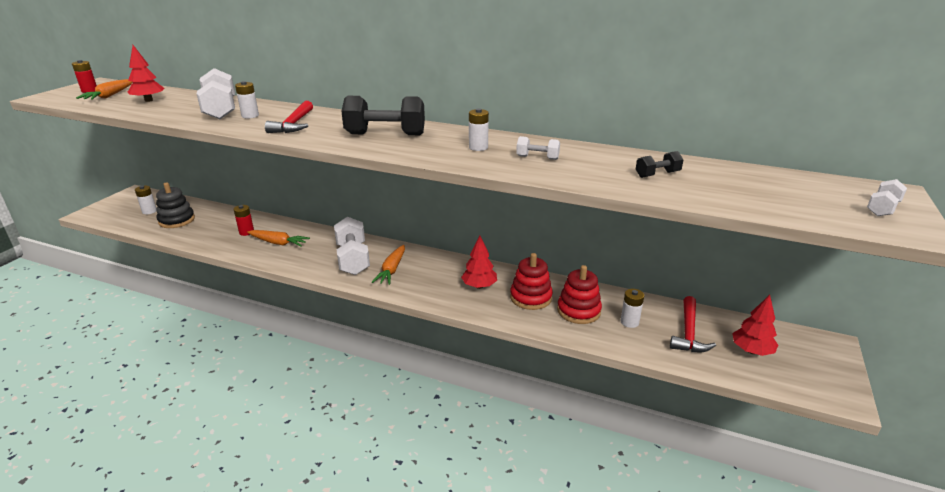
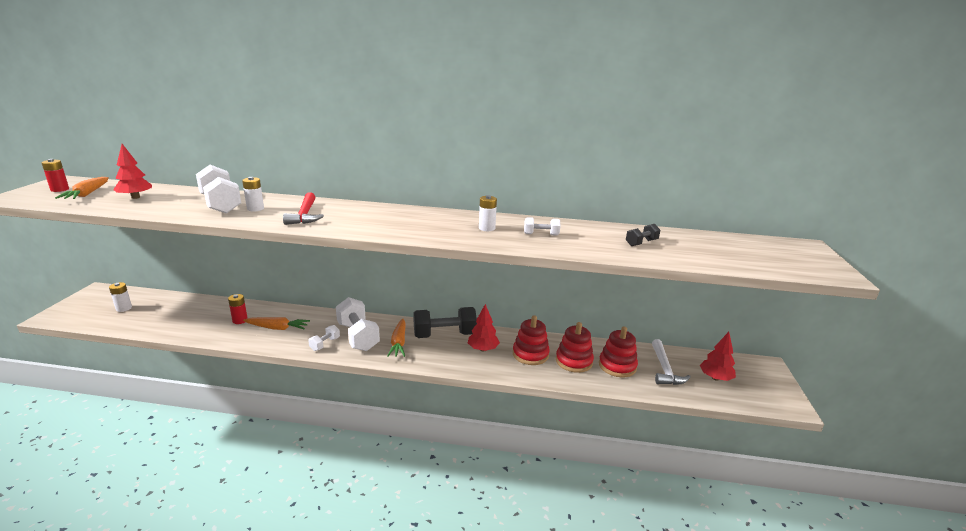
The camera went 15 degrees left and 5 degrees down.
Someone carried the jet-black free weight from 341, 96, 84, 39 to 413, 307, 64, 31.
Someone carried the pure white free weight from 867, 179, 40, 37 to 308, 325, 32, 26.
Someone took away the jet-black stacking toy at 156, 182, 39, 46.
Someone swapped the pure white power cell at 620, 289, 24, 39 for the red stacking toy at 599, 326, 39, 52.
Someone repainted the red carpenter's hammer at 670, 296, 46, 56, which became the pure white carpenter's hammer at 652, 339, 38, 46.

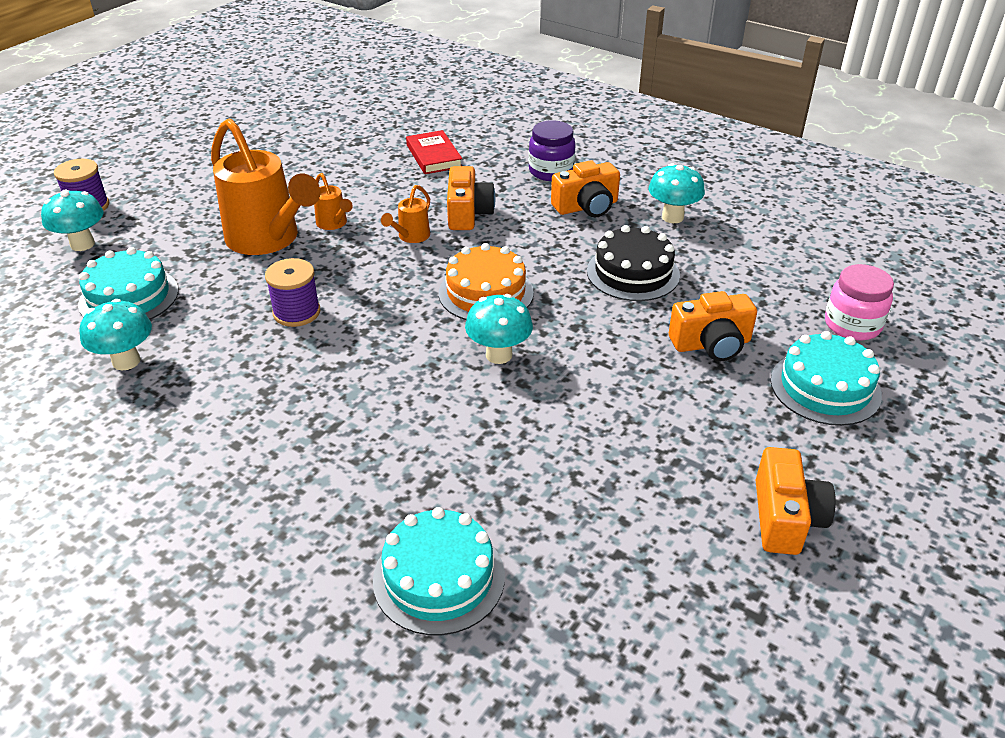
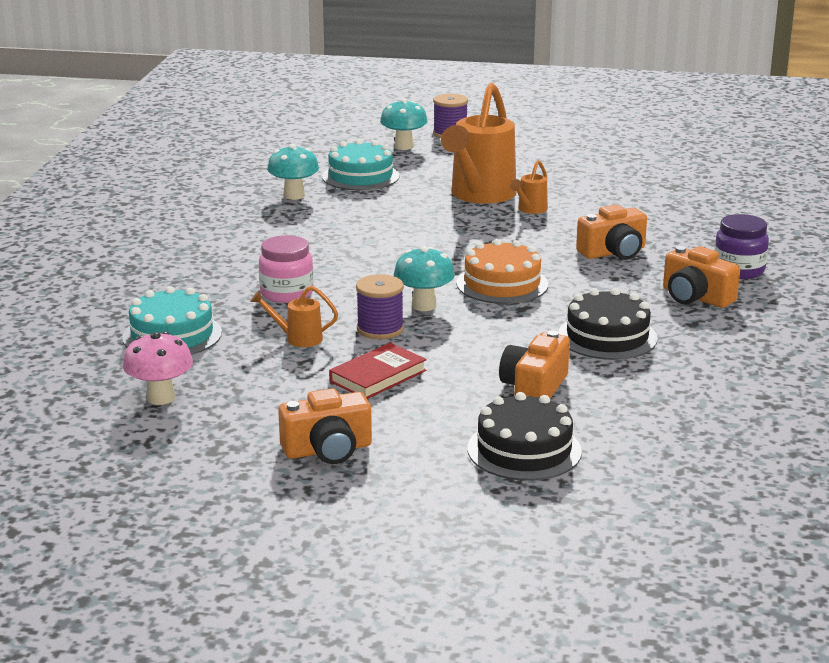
The camera went 65 degrees right and 15 degrees down.
Someone carried the red hardcover from 406, 130, 56, 44 to 329, 343, 98, 56.
Someone took away the turquoise mushroom at 649, 163, 56, 60.
Someone carried the bright orange sprinkling can from 381, 185, 49, 58 to 250, 286, 88, 61.
Someone carried the violet spool from 265, 258, 55, 69 to 356, 274, 48, 65.
Someone carried the rosy jam jar from 825, 264, 69, 77 to 259, 235, 55, 68.
Someone rotated the bright orange photo camera at 669, 291, 88, 70 by 60 degrees clockwise.
Someone repainted the turquoise gateau at 771, 331, 111, 95, which became the jet-black gateau at 468, 392, 114, 89.
Someone put down the rosy mushroom at 123, 331, 70, 74.

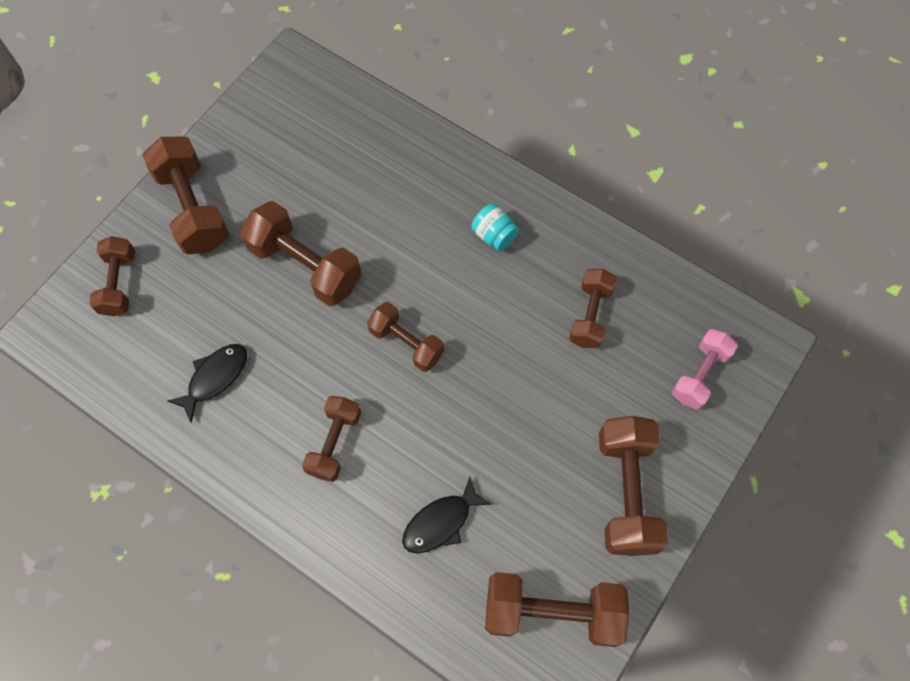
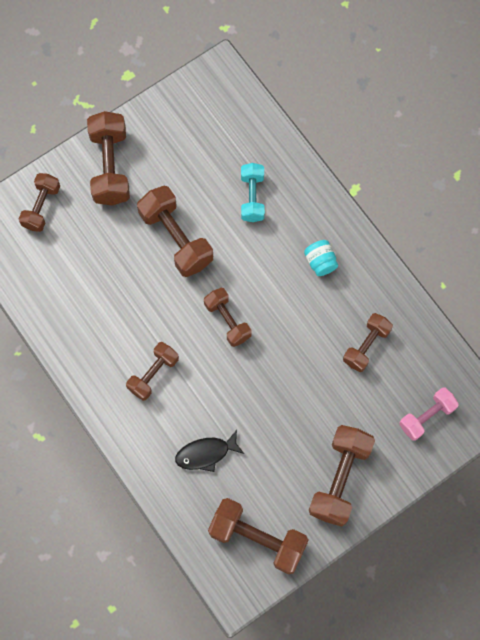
The camera went 20 degrees right and 5 degrees up.
Someone took away the jet-black fish figure at 168, 344, 79, 79.
Someone put down the turquoise free weight at 241, 163, 24, 59.

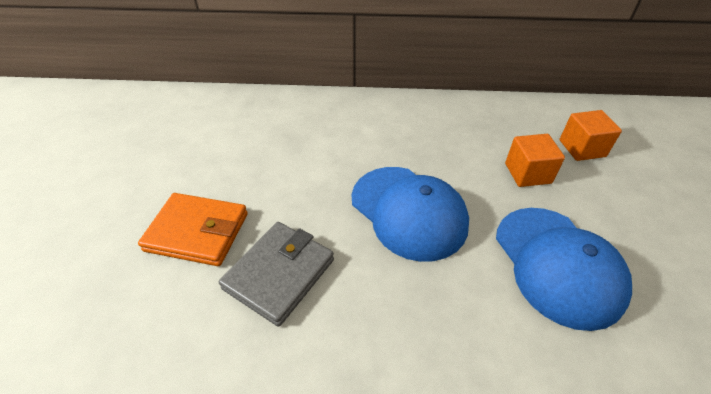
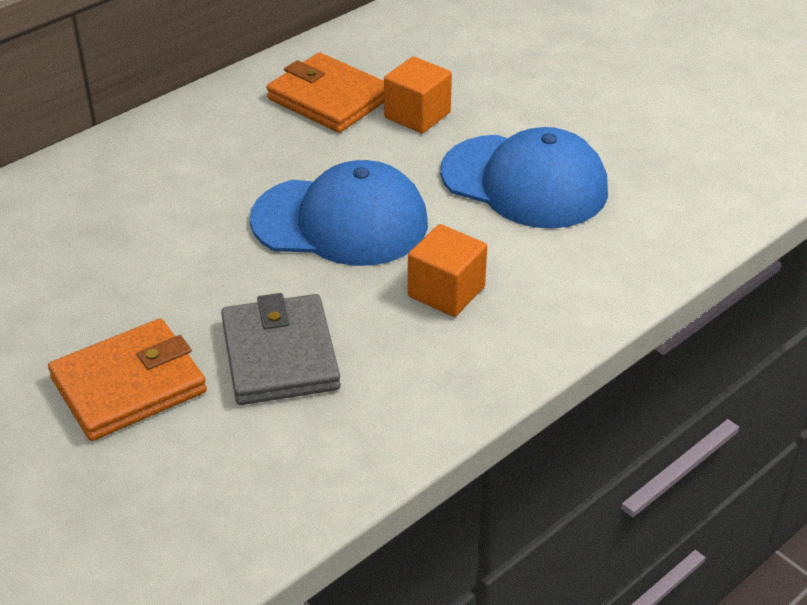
The camera went 45 degrees left and 5 degrees down.
Someone carried the bright orange block from 560, 110, 62, 51 to 408, 224, 79, 93.
Someone put down the bright orange billfold at 266, 53, 118, 80.

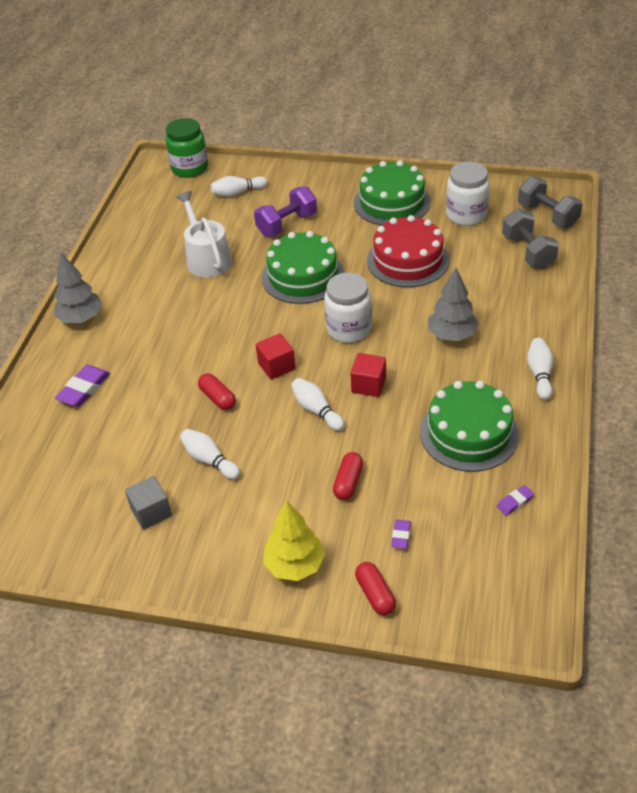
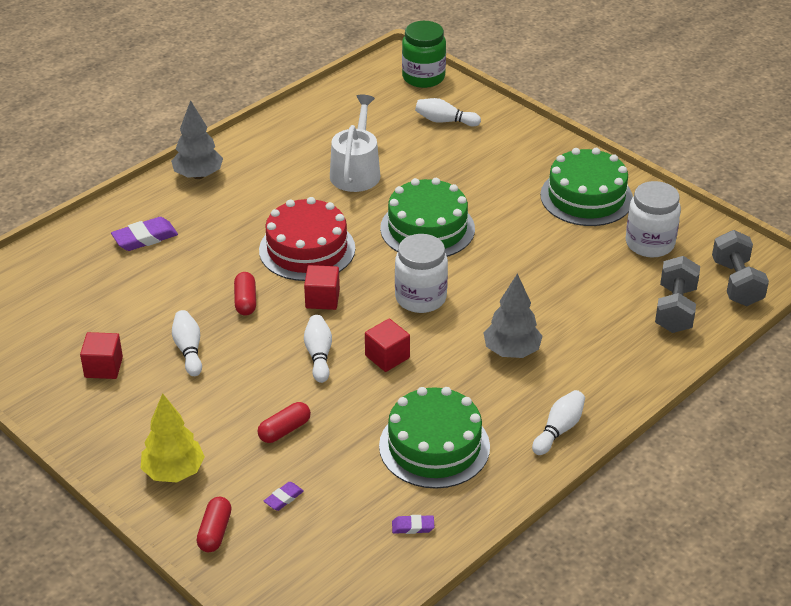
The camera went 30 degrees right and 5 degrees down.
Someone took away the violet free weight at 254, 186, 63, 50.
Someone carried the red gateau from 367, 215, 82, 72 to 259, 197, 96, 84.
Someone repainted the grey block at 125, 476, 47, 54, which became the red block at 80, 332, 43, 47.

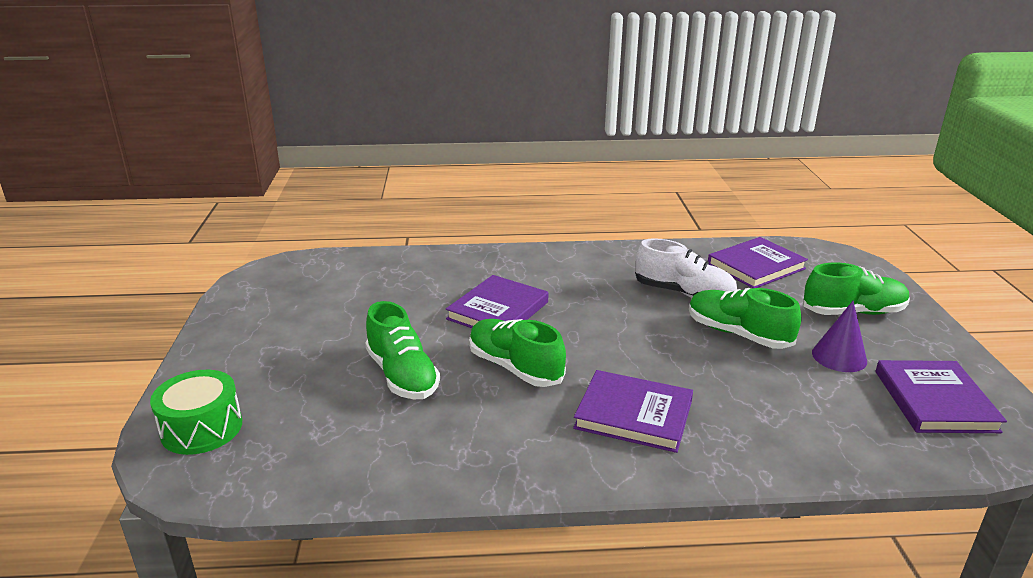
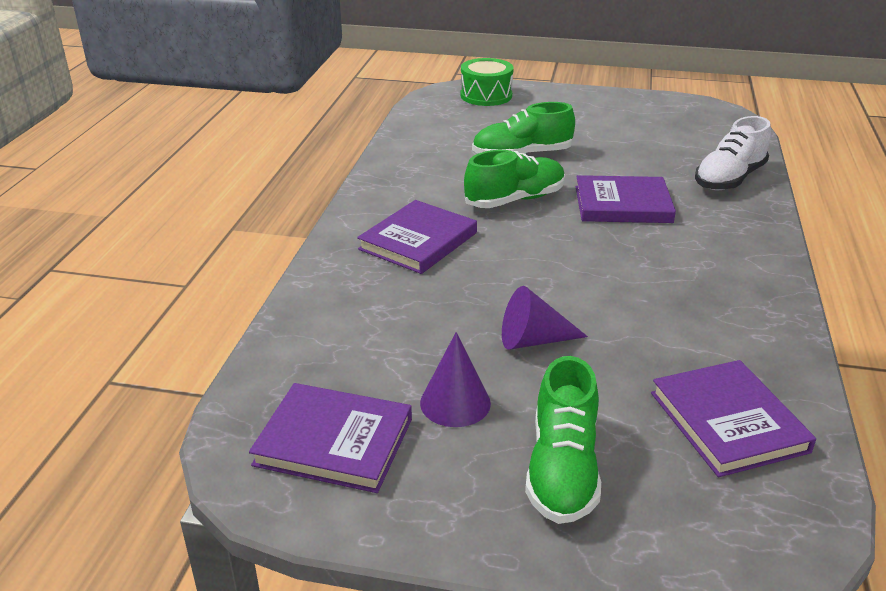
The camera went 105 degrees right and 5 degrees up.
Someone carried the pure white lace-up shoe from 635, 238, 102, 60 to 695, 116, 76, 74.
Someone rotated the violet hardcover at 446, 275, 102, 53 by 45 degrees counterclockwise.
Someone swapped the green lace-up shoe at 689, 288, 112, 61 for the violet cone at 502, 286, 86, 63.

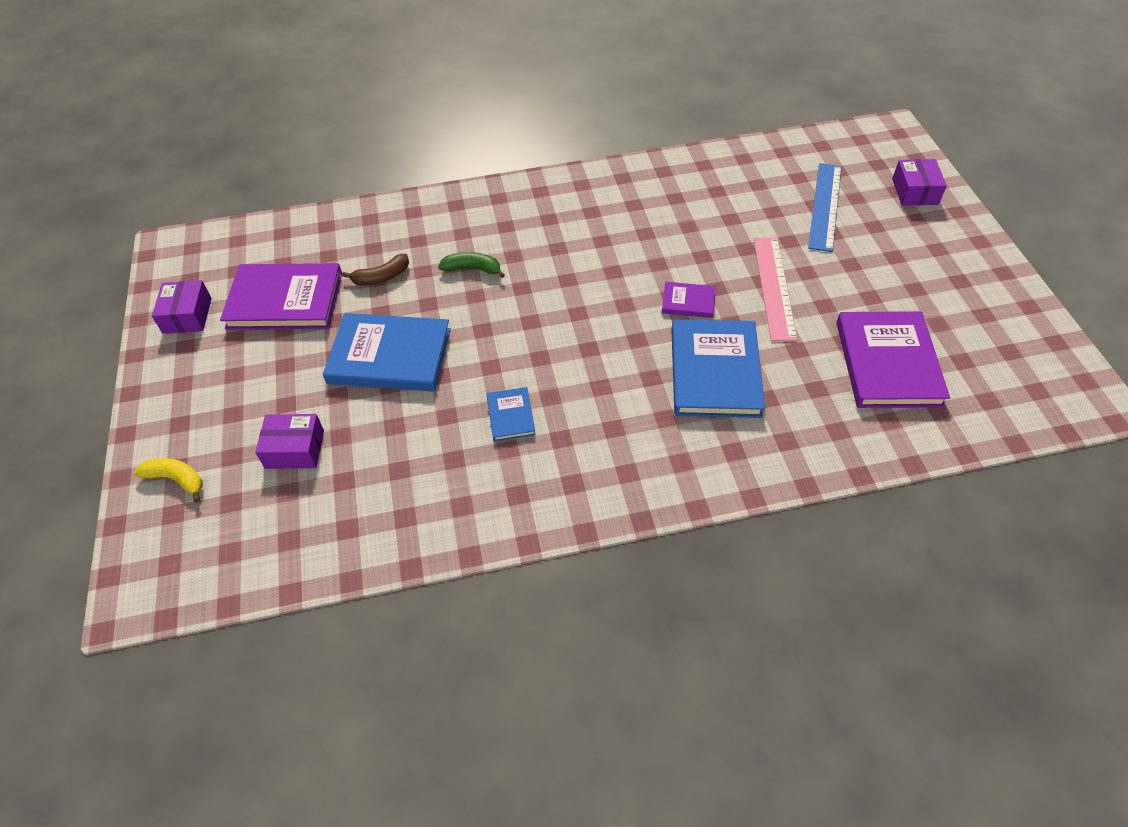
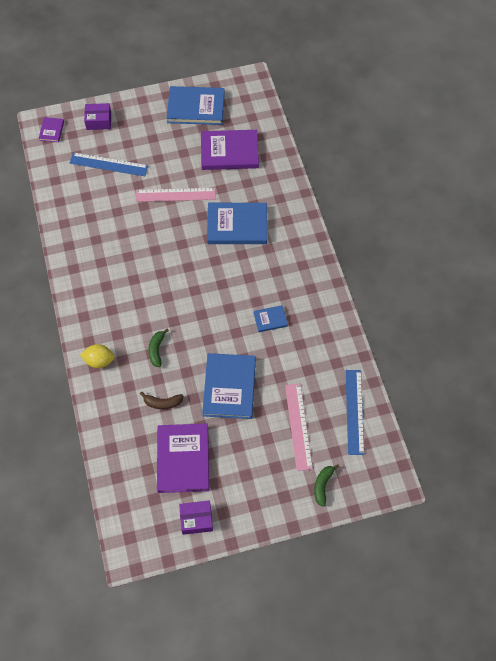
The camera went 95 degrees left and 10 degrees up.
Someone rotated the brown banana fruit at 342, 254, 67, 32 by 120 degrees clockwise.
Someone carried the violet hardcover from 662, 282, 53, 36 to 39, 117, 25, 25.
Someone swapped the violet parcel at 255, 414, 69, 55 for the rosy ruler at 285, 384, 28, 87.
Someone repainted the bright yellow banana fruit at 134, 458, 69, 45, which became the green banana fruit at 314, 464, 25, 43.
Someone put down the cobalt hardcover at 167, 86, 58, 39.
Someone put down the bright yellow lemon at 80, 344, 35, 24.
Someone put down the cobalt ruler at 346, 370, 18, 85.

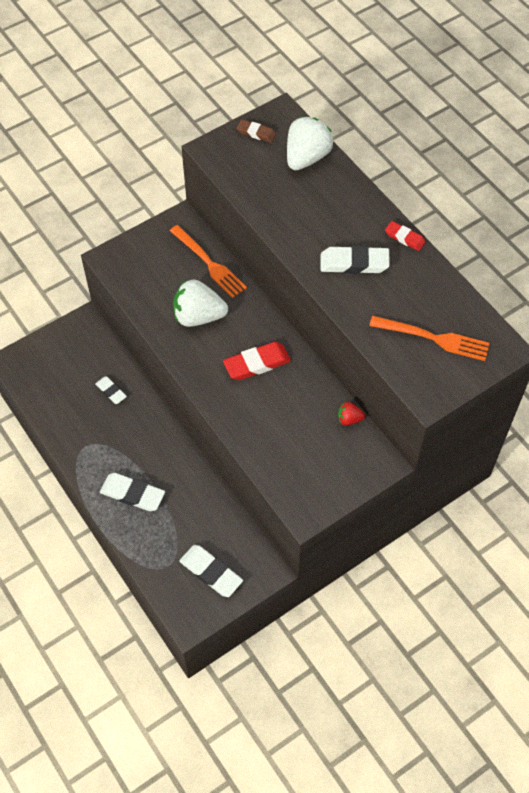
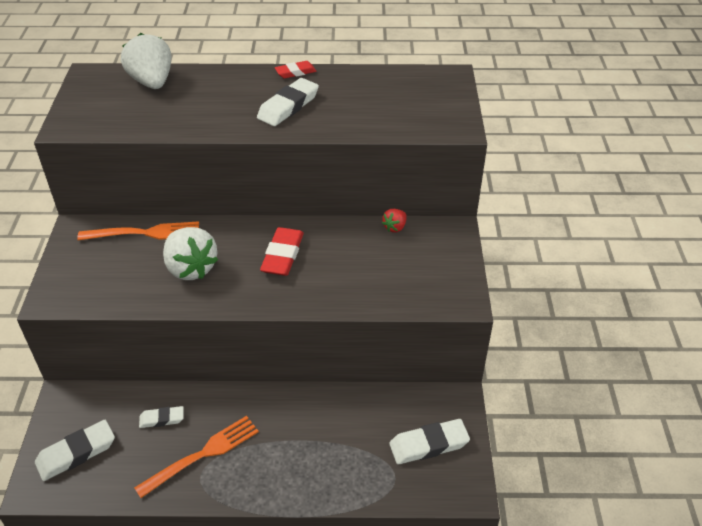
The camera went 55 degrees left and 15 degrees down.
Someone took away the brown eraser at 237, 120, 39, 23.
Someone rotated the pure white berry at 173, 280, 55, 47 by 75 degrees counterclockwise.
Someone carried the bright orange table fork from 369, 316, 121, 45 to 134, 416, 125, 82.
Someone carried the pure white eraser from 100, 473, 65, 38 to 35, 420, 80, 61.

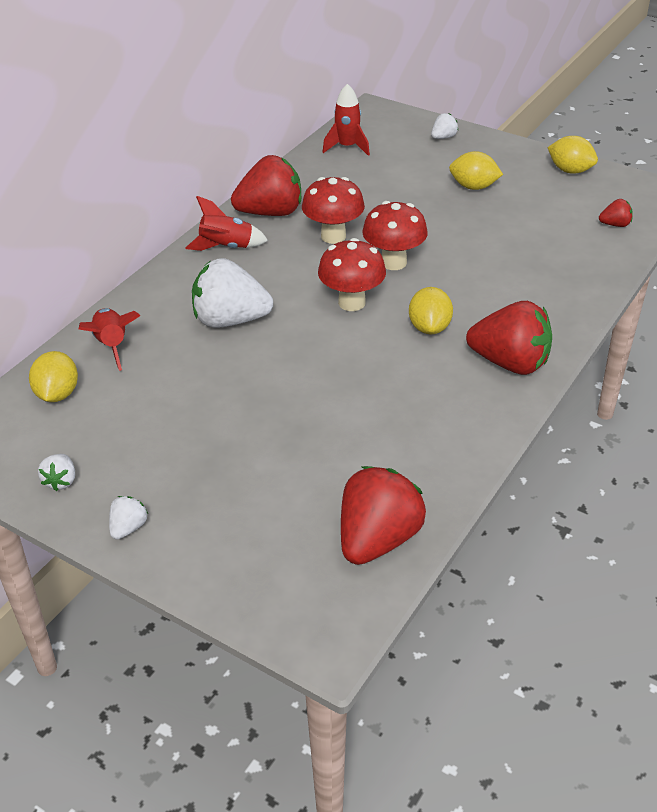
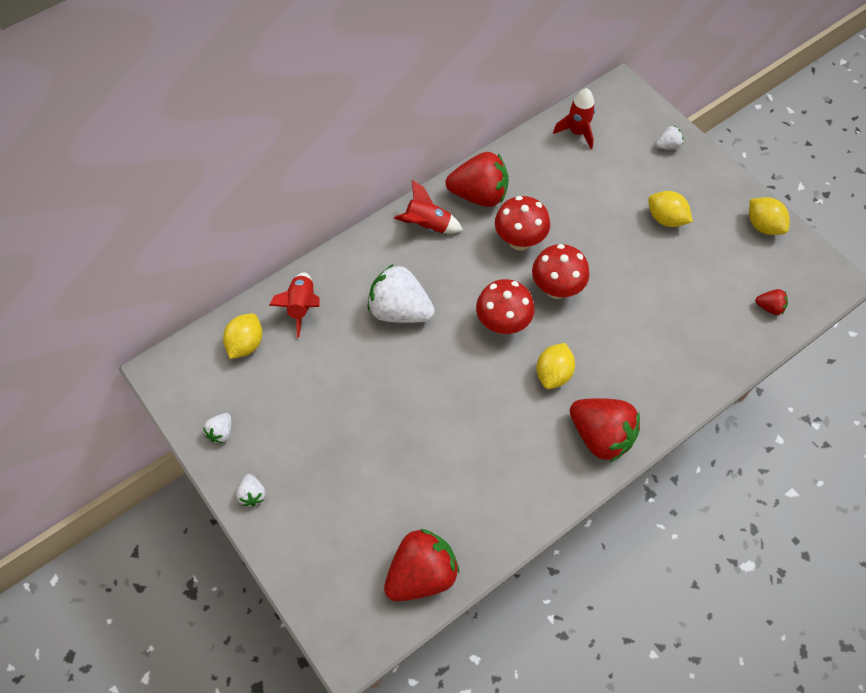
The camera went 20 degrees right and 20 degrees up.
Someone rotated the pure white berry at 109, 496, 39, 44 by 120 degrees clockwise.

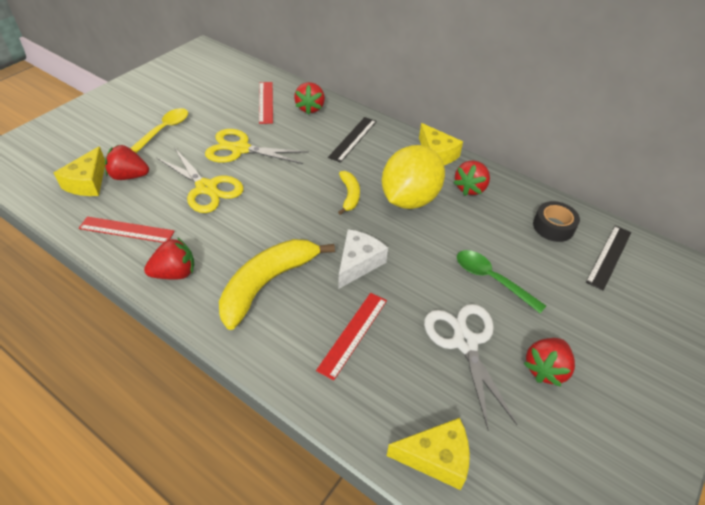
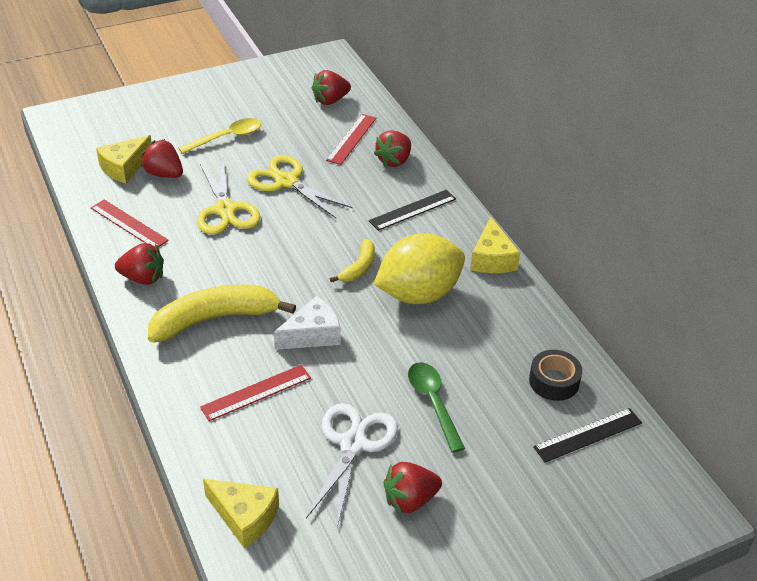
The camera went 30 degrees right and 5 degrees down.
Someone carried the red berry from 453, 161, 37, 35 to 311, 70, 40, 35.

